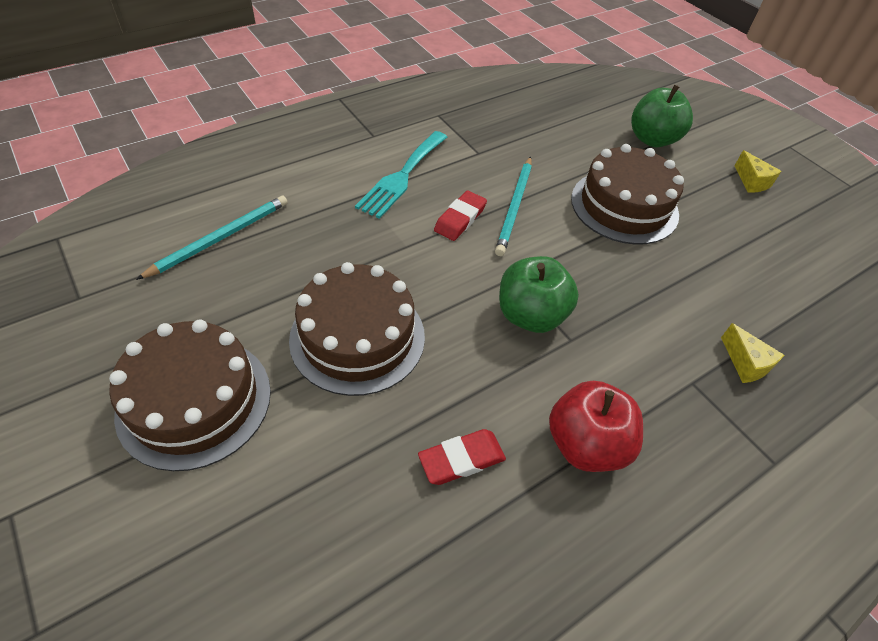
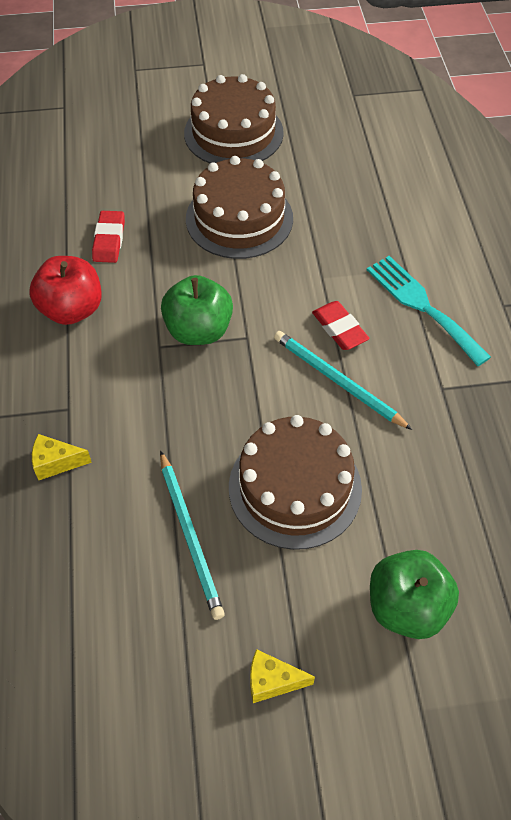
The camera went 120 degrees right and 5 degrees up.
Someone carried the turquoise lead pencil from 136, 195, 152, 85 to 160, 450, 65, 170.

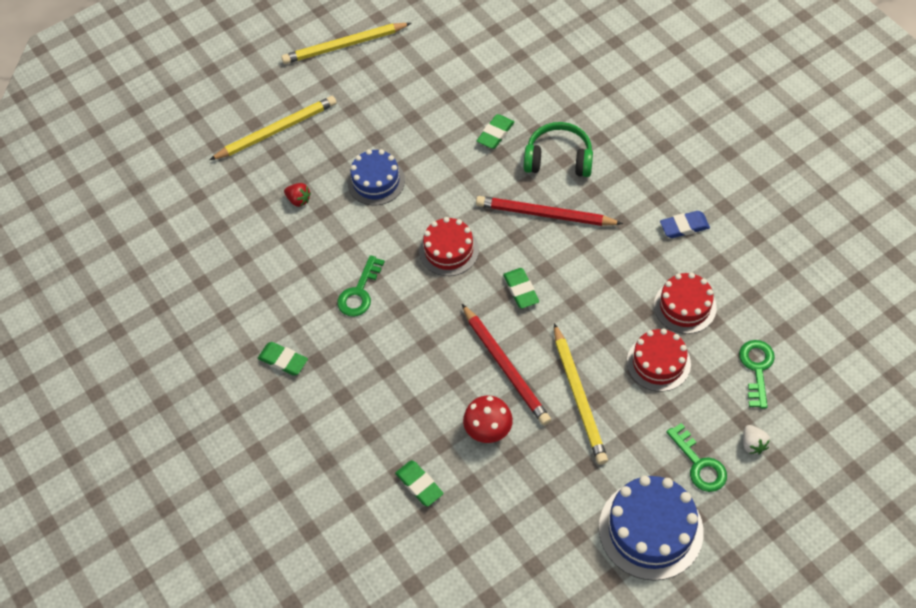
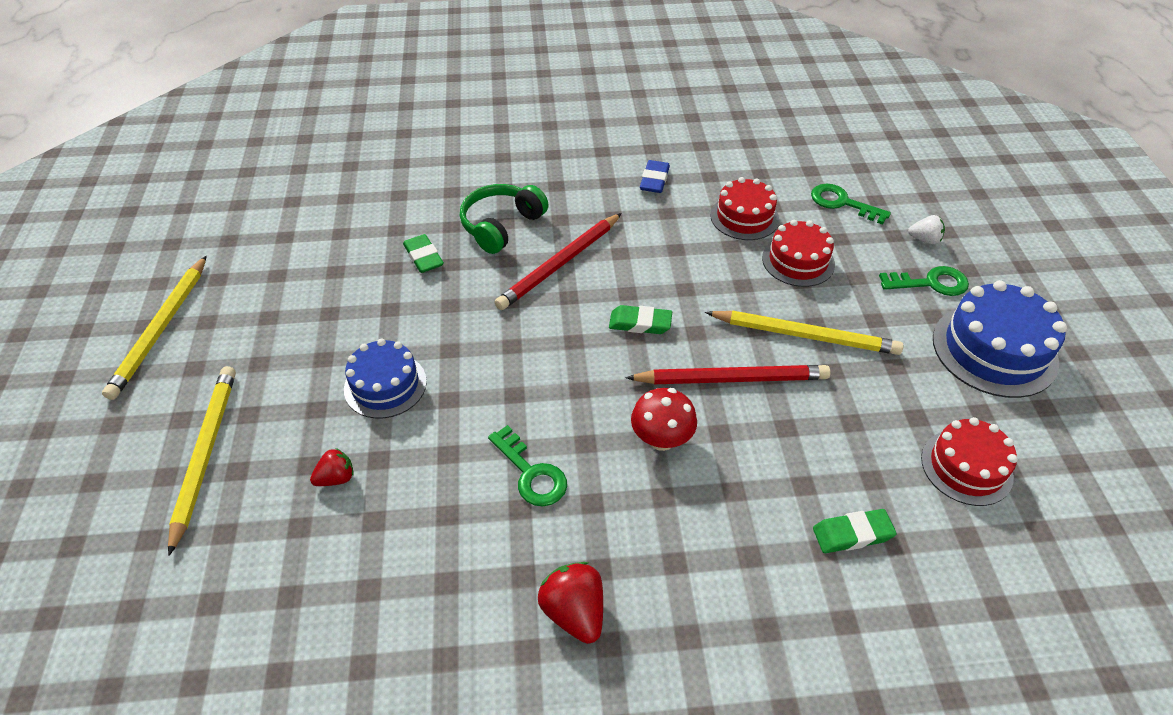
The camera went 65 degrees left and 10 degrees down.
Someone carried the red gateau from 419, 217, 60, 59 to 921, 417, 97, 89.
Someone swapped the green eraser at 258, 342, 50, 33 for the red berry at 538, 562, 65, 82.
Someone carried the red mushroom from 463, 396, 50, 47 to 631, 388, 66, 63.

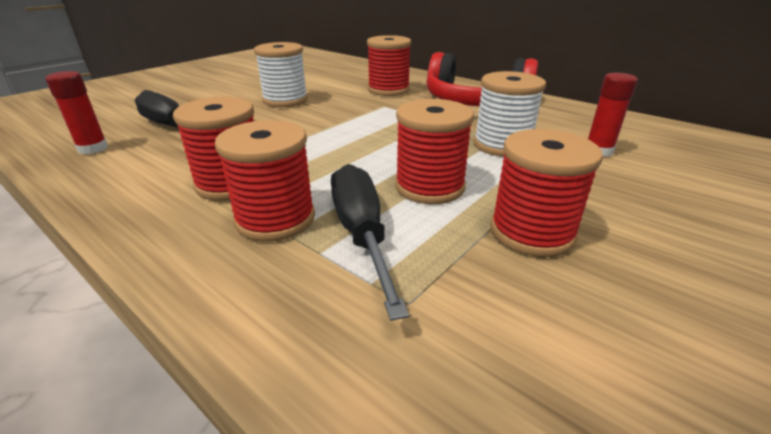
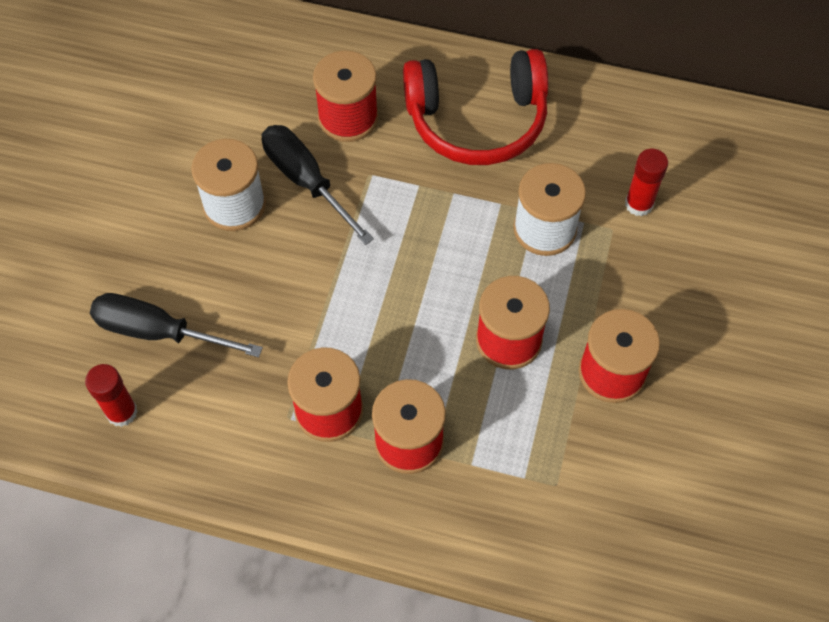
The camera went 25 degrees left and 30 degrees up.
Someone carried the jet-black screwdriver from 331, 164, 78, 157 to 262, 125, 112, 120.

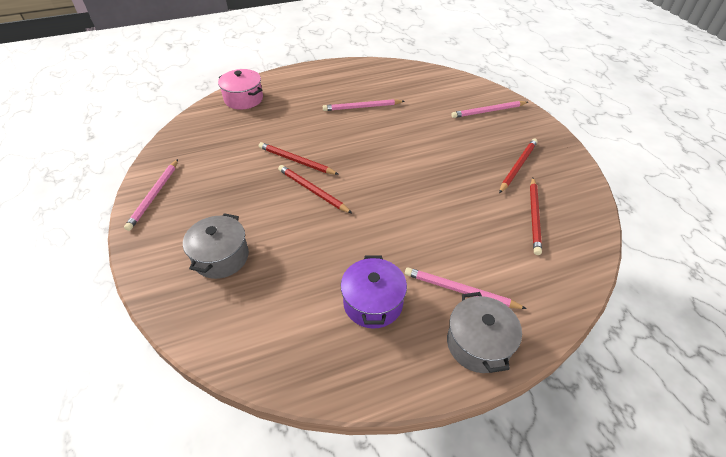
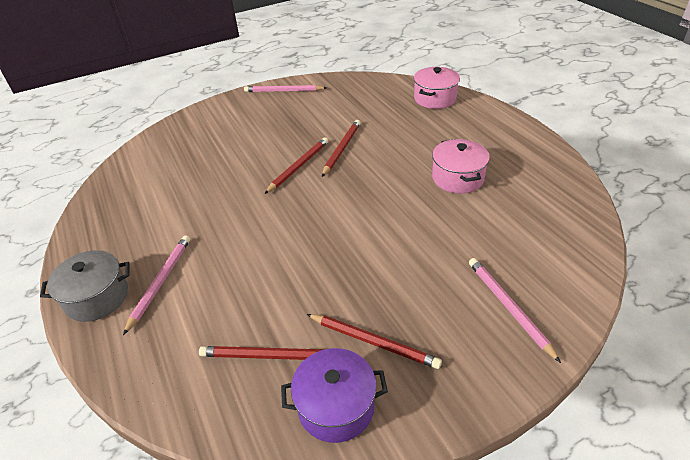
The camera went 85 degrees right and 5 degrees down.
Someone swapped the rosy lead pencil at 323, 99, 82, 12 for the rosy cooking pot at 432, 139, 58, 55.
Someone took away the grey cooking pot at 183, 213, 66, 66.
Someone carried the violet cooking pot from 341, 255, 66, 74 to 281, 348, 107, 95.

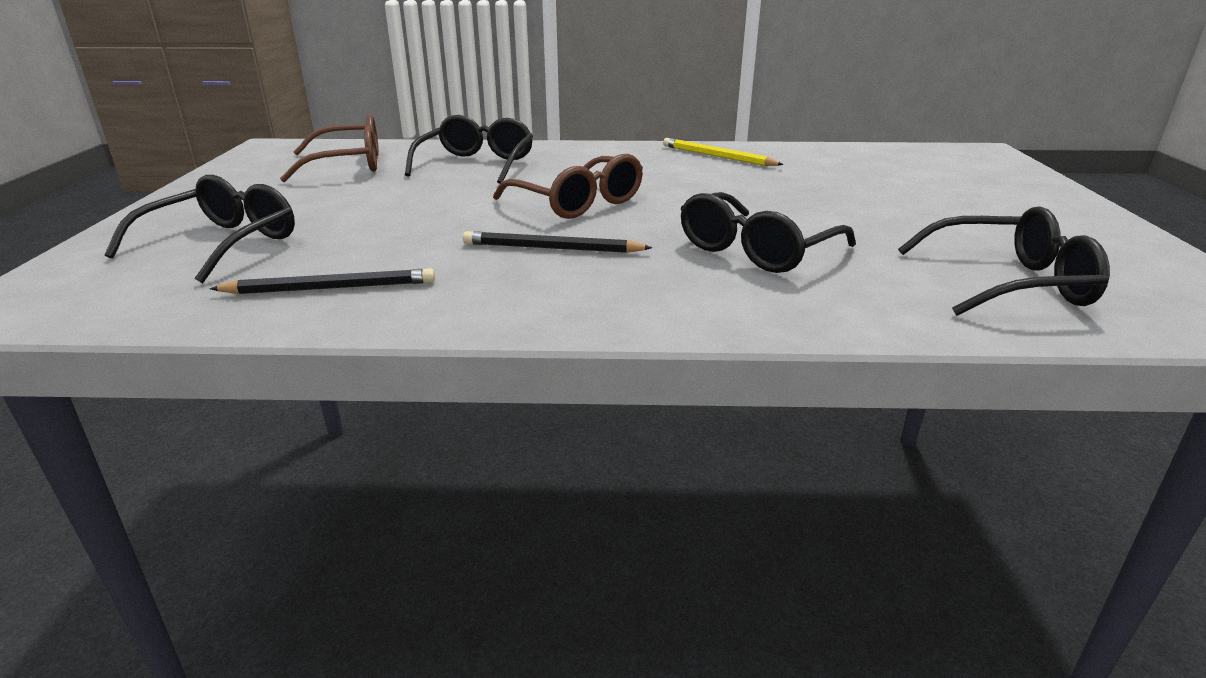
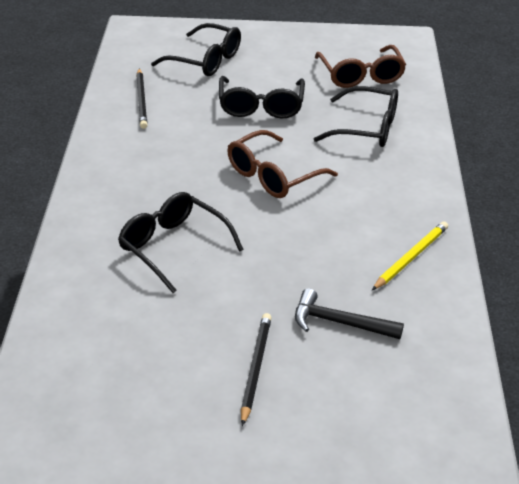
The camera went 90 degrees right and 10 degrees up.
Someone carried the jet-black eyeglasses from 898, 206, 212, 110 to 219, 76, 86, 43.
Someone carried the jet-black lead pencil from 463, 231, 189, 22 to 241, 313, 31, 113.
Someone put down the jet-black carpenter's hammer at 295, 288, 109, 51.

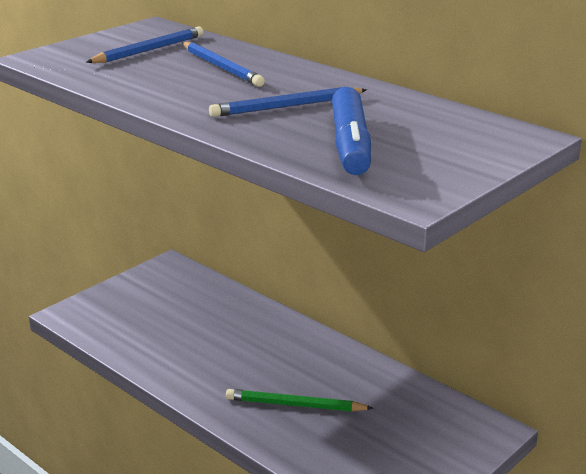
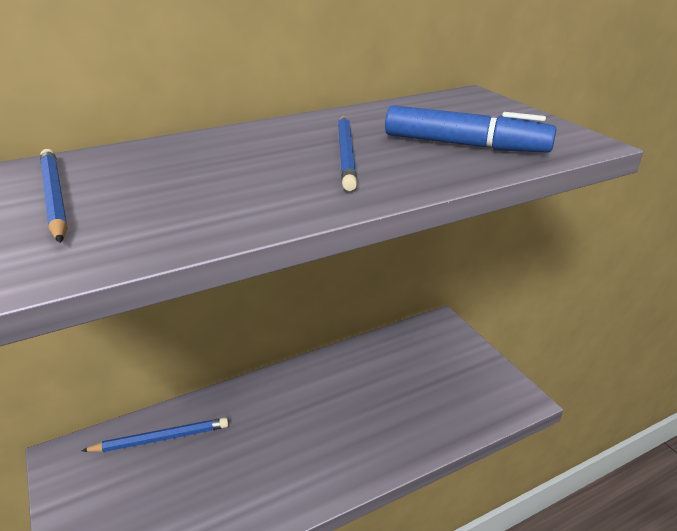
The camera went 70 degrees left and 5 degrees up.
Someone carried the cobalt lead pencil from 182, 42, 83, 45 to 81, 417, 148, 35.
Someone took away the green lead pencil at 226, 389, 147, 23.

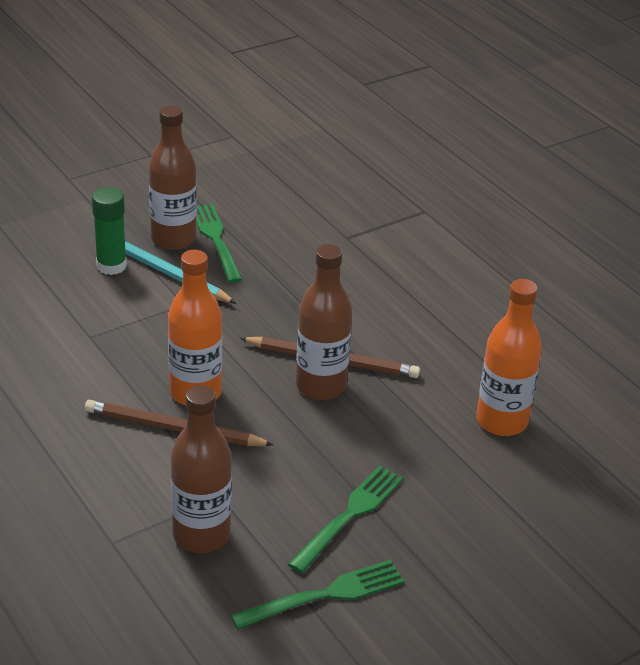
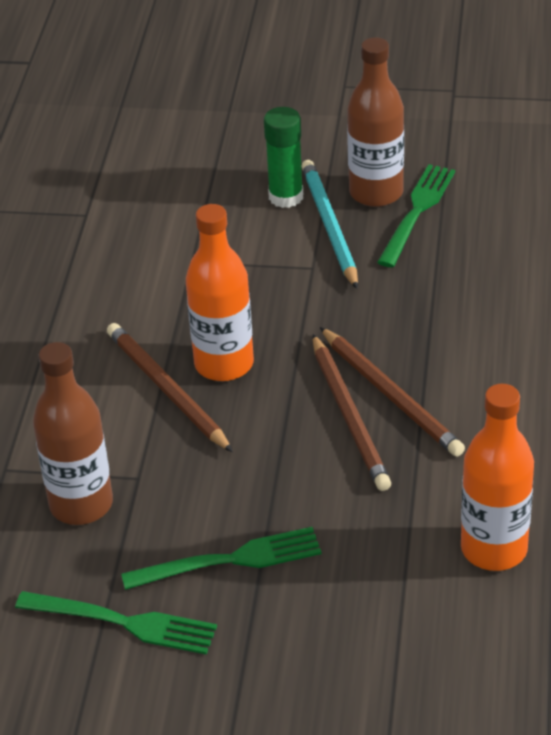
The camera went 45 degrees right and 5 degrees up.
Someone swapped the brown drink bottle at 296, 244, 56, 156 for the brown lead pencil at 313, 334, 78, 157.

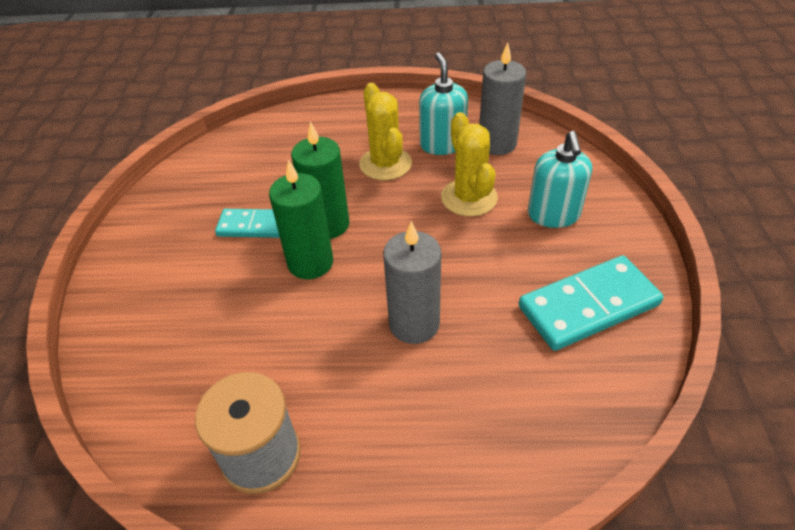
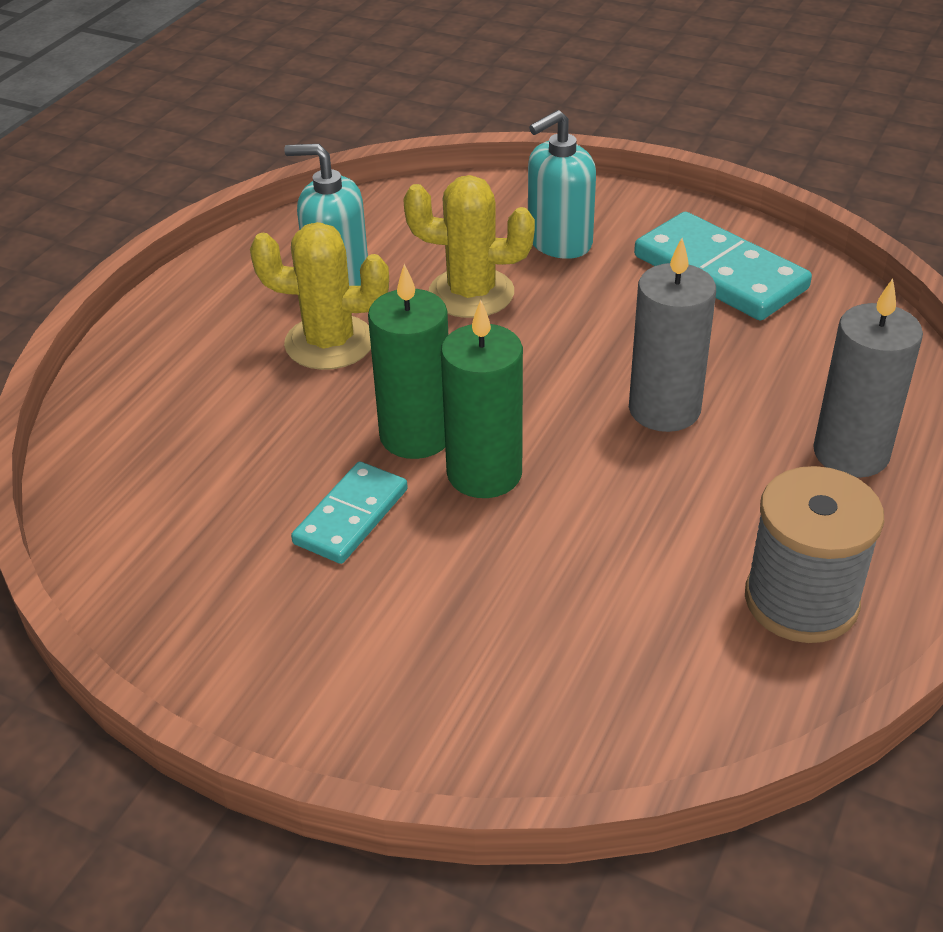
The camera went 65 degrees left and 5 degrees down.
Someone carried the grey candle from 479, 43, 47, 112 to 813, 278, 110, 200.
Someone rotated the turquoise pump bottle at 528, 131, 64, 97 by 120 degrees clockwise.
Someone rotated the turquoise domino tile at 519, 256, 145, 95 by 45 degrees counterclockwise.

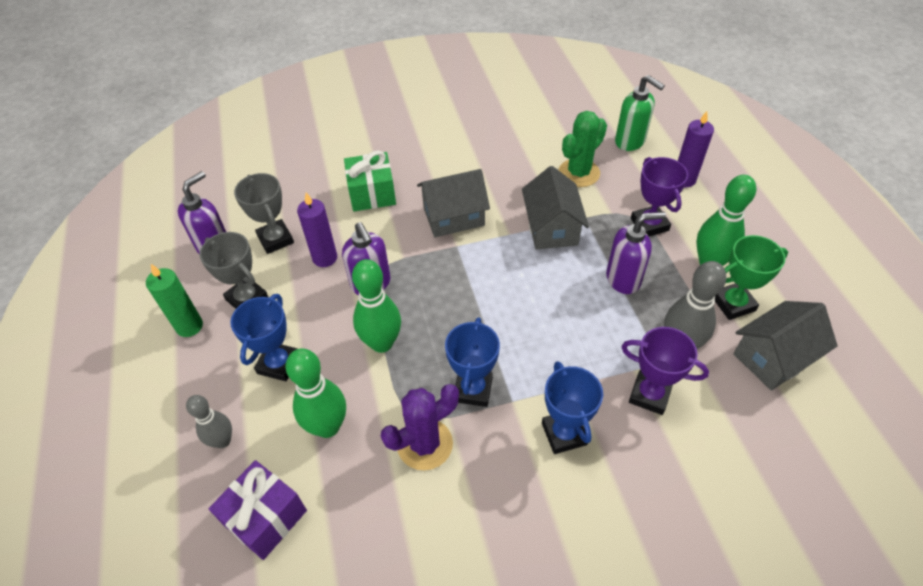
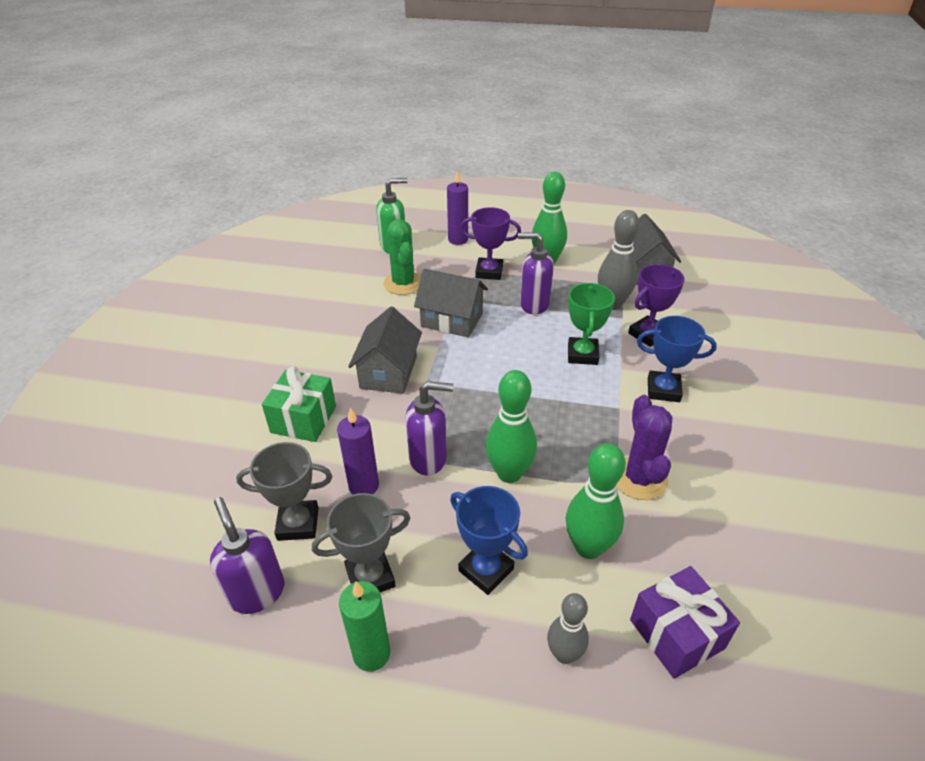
The camera went 65 degrees left and 10 degrees down.
Someone rotated the violet pump bottle at 606, 212, 60, 82 by 90 degrees counterclockwise.
Someone carried the green trophy from 715, 235, 73, 85 to 568, 283, 47, 82.
Someone took away the cobalt trophy at 445, 317, 55, 90.

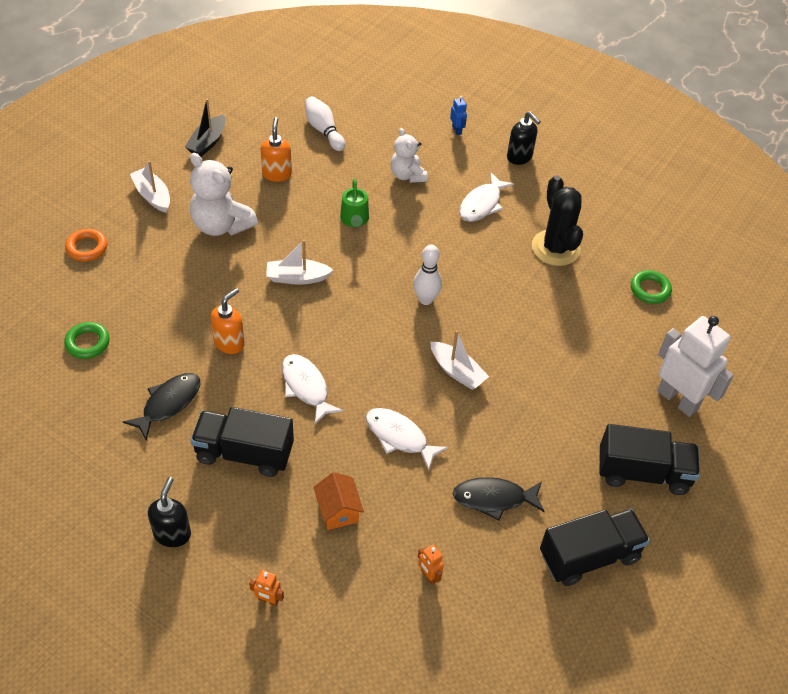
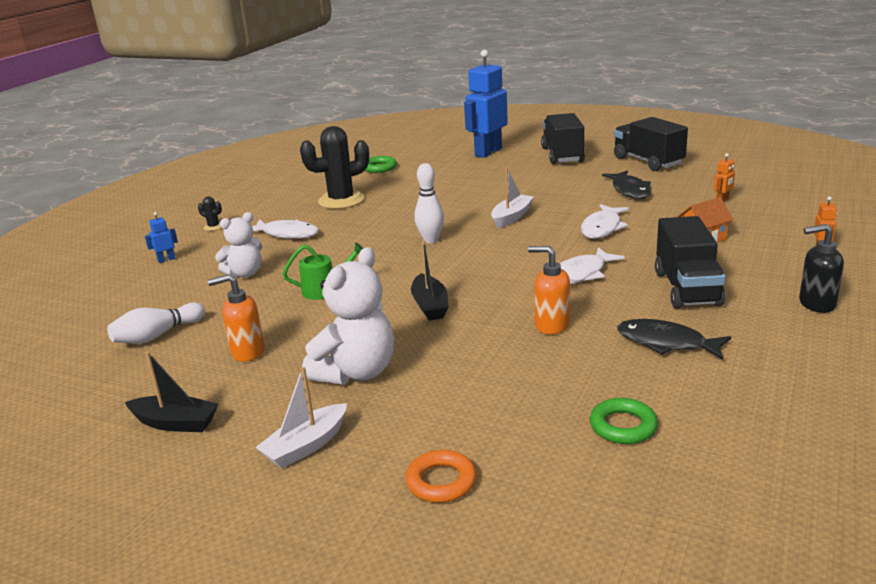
The camera went 95 degrees left and 25 degrees down.
Someone swapped the jet-black pump bottle at 507, 111, 34, 54 for the jet-black cactus at 198, 197, 24, 34.
Someone repainted the pure white boat at 266, 239, 67, 46, which became the jet-black boat at 411, 240, 38, 81.
Someone repainted the pure white toy robot at 657, 316, 77, 101, which became the cobalt toy robot at 464, 50, 44, 108.

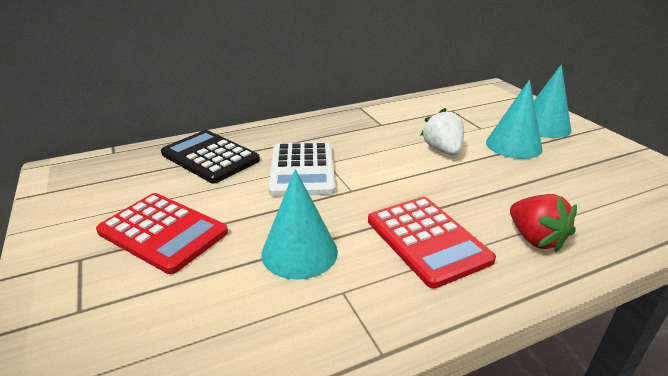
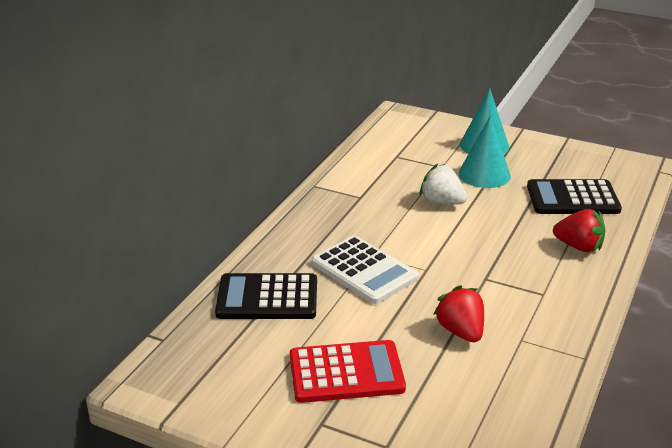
The camera went 40 degrees left and 0 degrees up.
Someone swapped the turquoise cone at 262, 169, 76, 110 for the red berry at 433, 285, 51, 57.
Someone took away the red calculator at 368, 197, 128, 92.
Someone put down the jet-black calculator at 527, 179, 95, 35.

